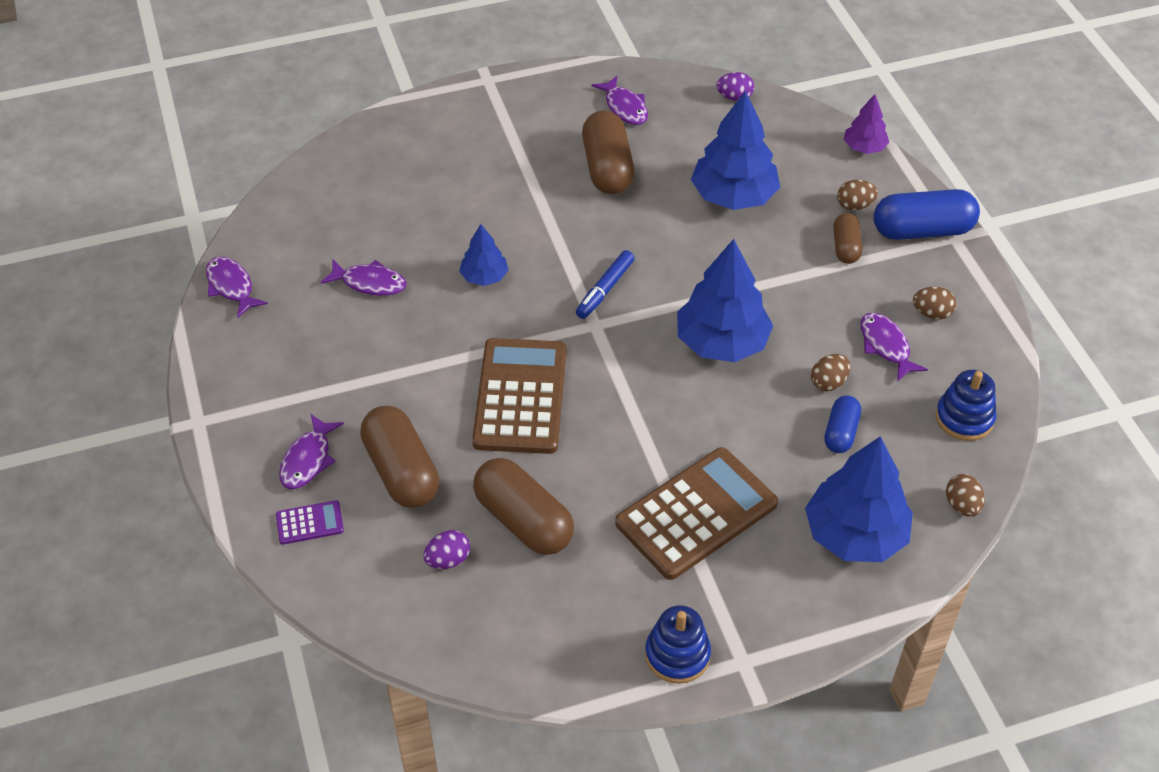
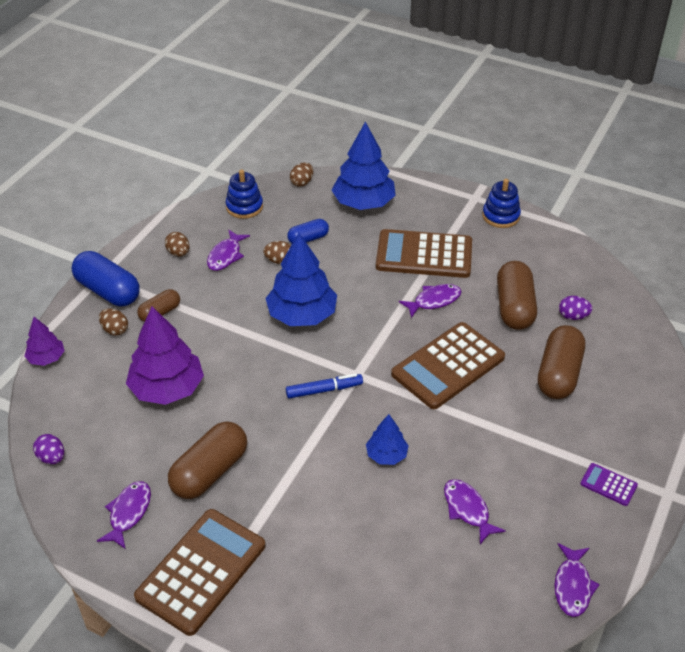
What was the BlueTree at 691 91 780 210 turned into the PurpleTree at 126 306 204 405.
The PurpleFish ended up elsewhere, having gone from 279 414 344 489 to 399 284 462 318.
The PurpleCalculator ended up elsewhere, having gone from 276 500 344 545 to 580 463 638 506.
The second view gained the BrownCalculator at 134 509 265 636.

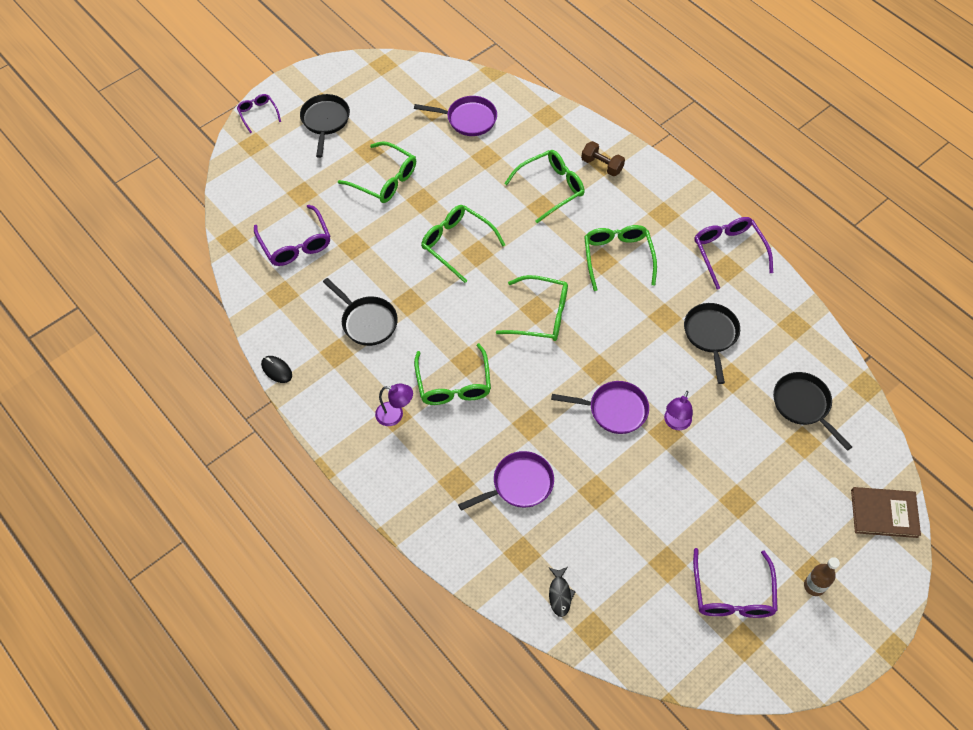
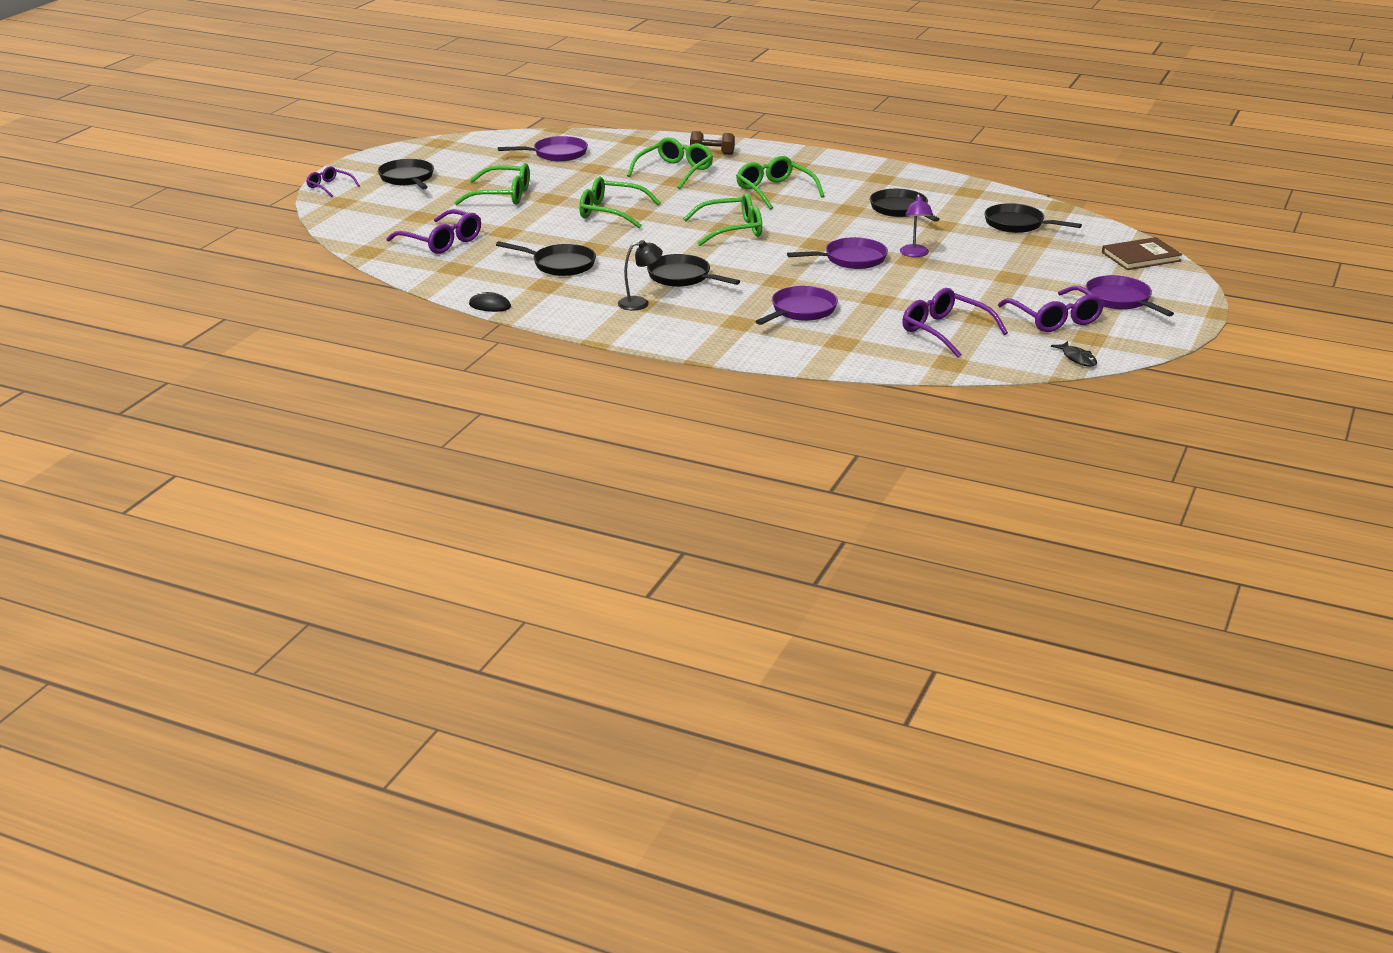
The PurpleGlasses ended up elsewhere, having gone from 694 217 773 289 to 902 288 1008 358.
Where the GreenGlasses stood at 414 343 491 405, the BlackPan came to stand at 647 254 740 287.
What was the PurpleLamp at 375 384 413 426 turned into the BlackLamp at 618 240 663 311.
Where the BrownBottle stood at 804 557 840 596, the PurplePan came to stand at 1085 275 1174 317.
The BlackFish ended up elsewhere, having gone from 548 567 576 617 to 1051 341 1097 367.

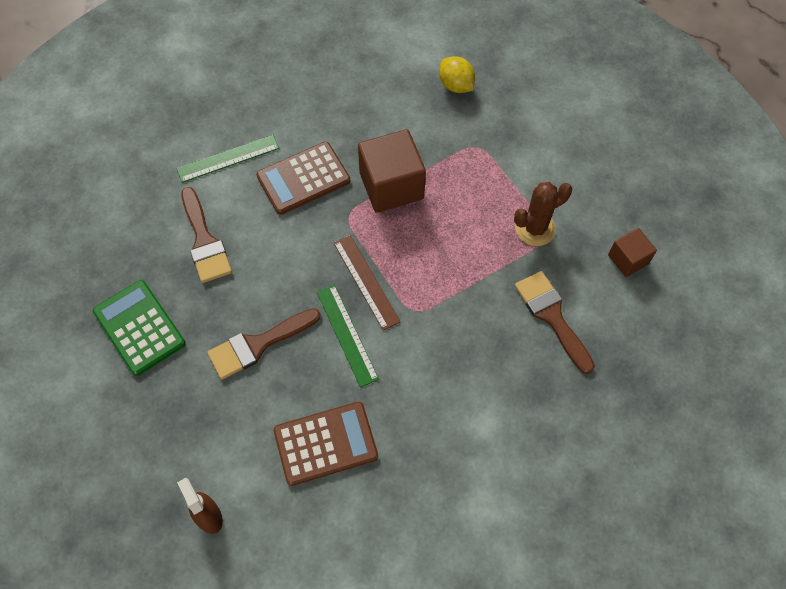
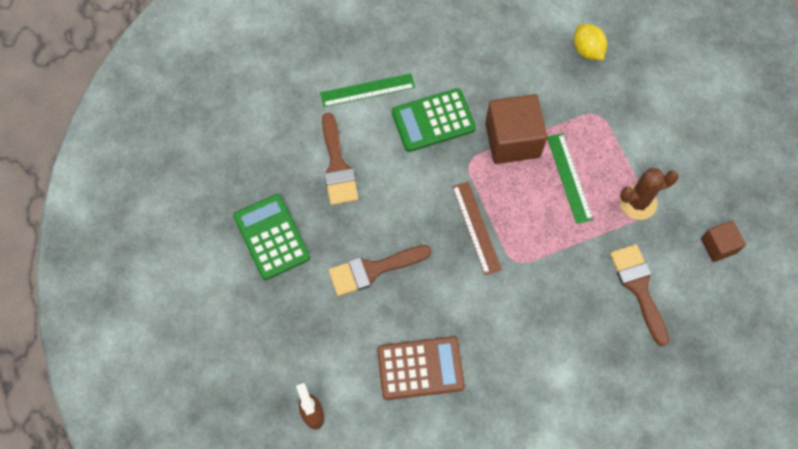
What was the BrownCalculator at 257 142 350 215 turned into the GreenCalculator at 392 88 476 152.
The GreenRuler ended up elsewhere, having gone from 317 285 379 387 to 547 133 593 224.

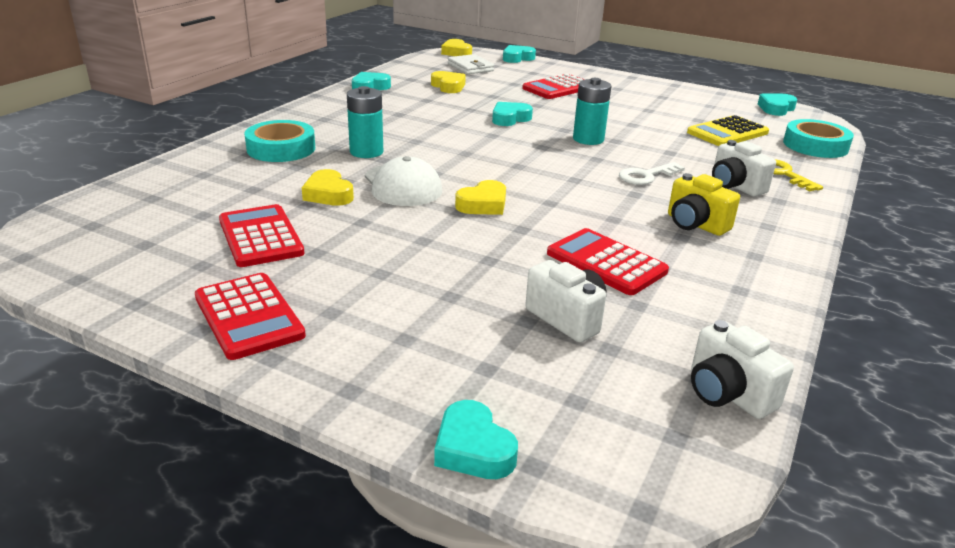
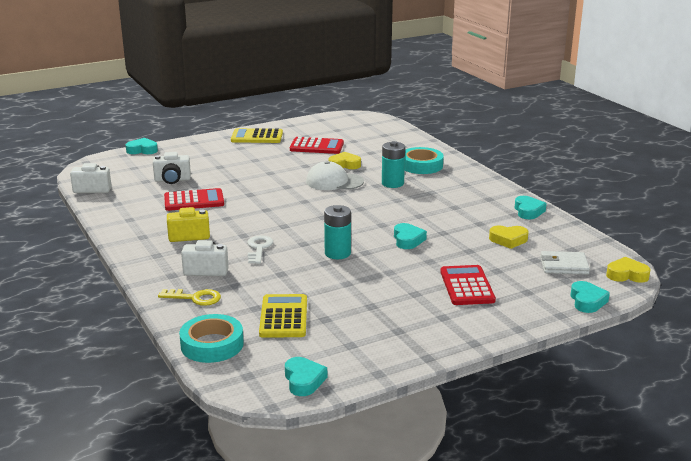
The second view lost the YellowHeart at 455 180 506 215.
What was the RedCalculator at 195 273 306 360 turned into the YellowCalculator at 231 128 283 143.

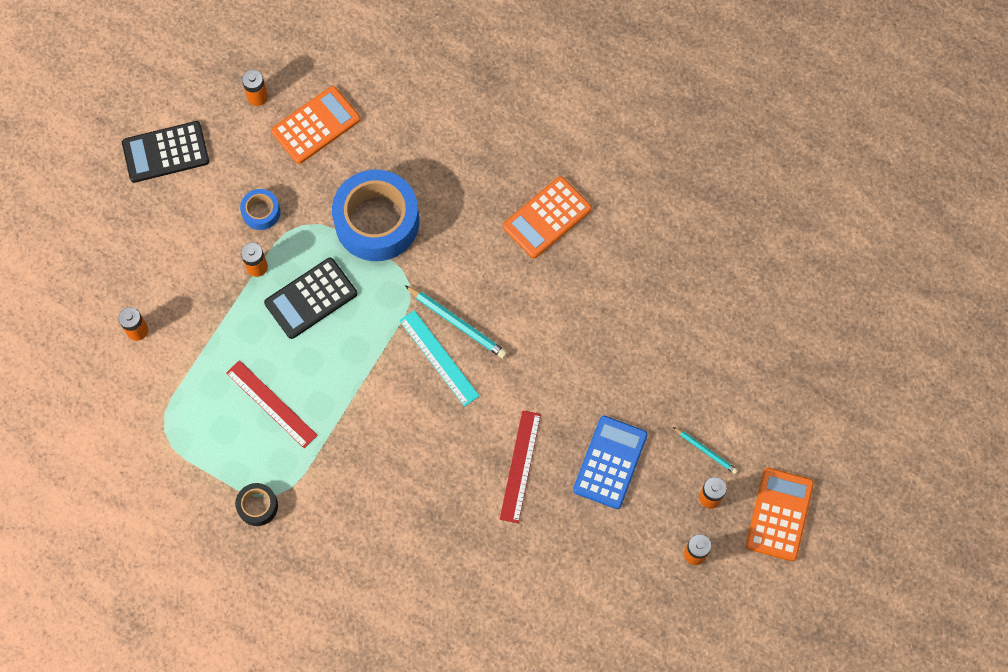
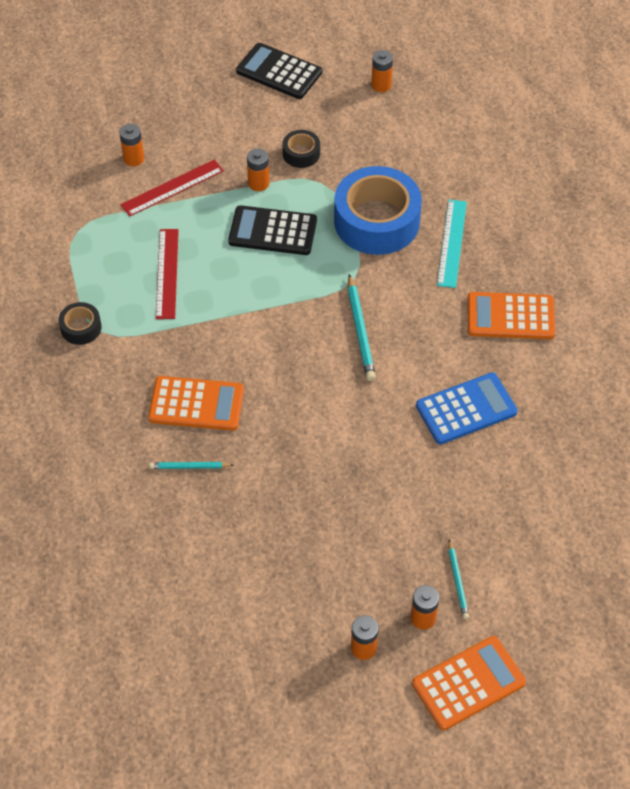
The OrangeCalculator ended up elsewhere, having gone from 271 86 361 164 to 148 376 244 431.
What was the BlueTape at 240 189 280 230 turned into the BlackTape at 283 130 320 168.
The TurquoiseRuler ended up elsewhere, having gone from 399 310 480 407 to 437 199 467 288.
The RedRuler ended up elsewhere, having gone from 500 411 541 523 to 121 159 224 217.
The BlueCalculator ended up elsewhere, having gone from 573 416 648 509 to 416 373 518 444.
The second view gained the TurquoisePencil at 149 462 233 469.

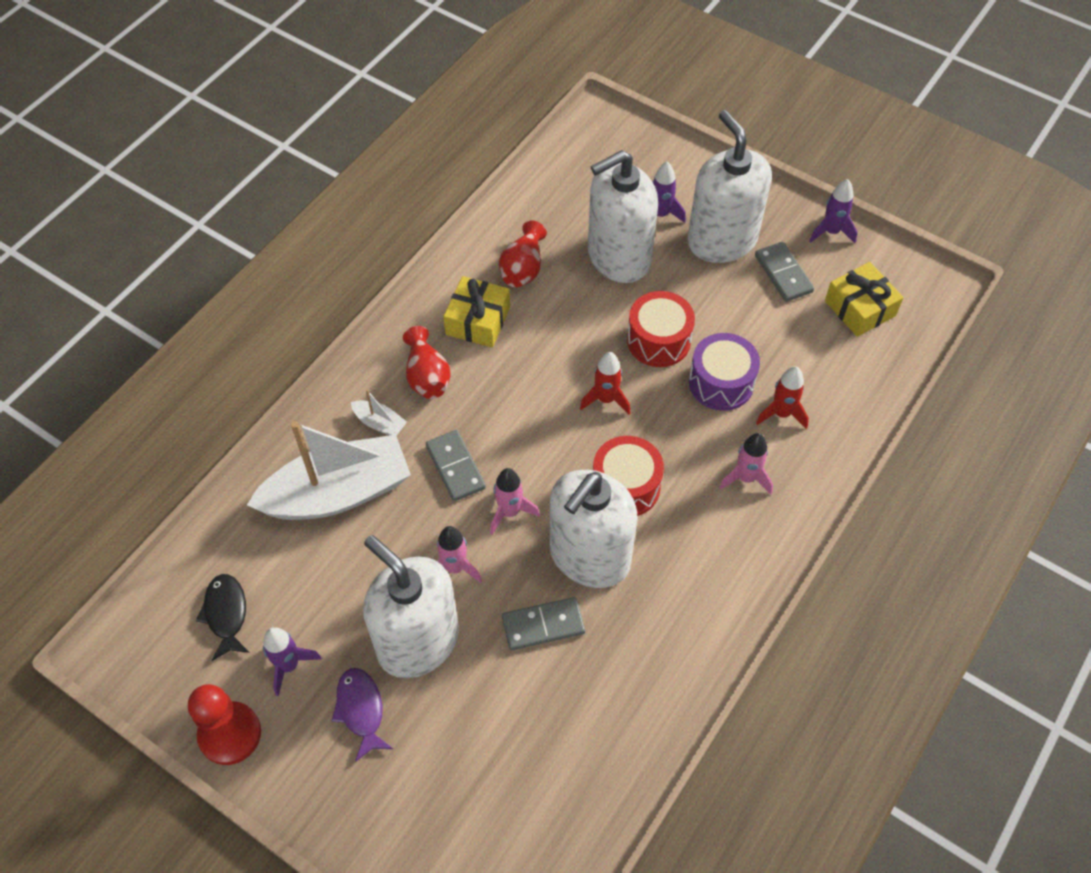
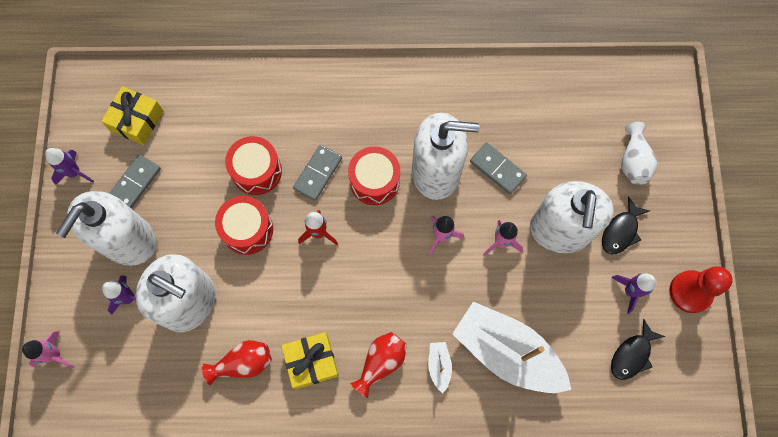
What was the PurpleDrum at 689 333 760 411 turned into the RedDrum at 225 136 282 195.
The second view lost the RedRocket at 756 367 809 429.
The GreyDomino ended up elsewhere, having gone from 426 430 486 501 to 293 145 342 201.
The PinkRocket ended up elsewhere, having gone from 719 433 773 494 to 22 331 75 368.
What was the PurpleFish at 332 668 393 762 turned into the BlackFish at 602 196 650 255.
The second view gained the WhiteVase at 621 122 657 185.

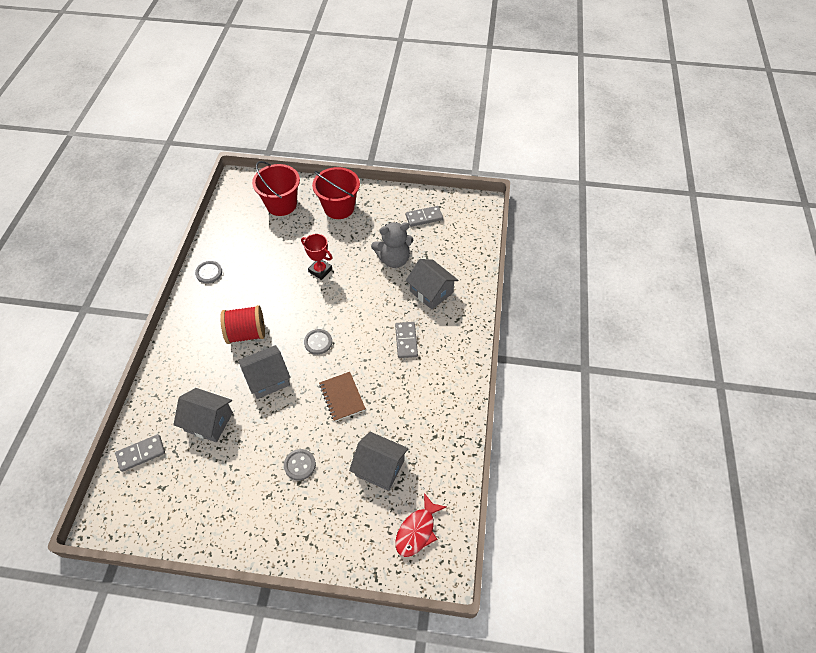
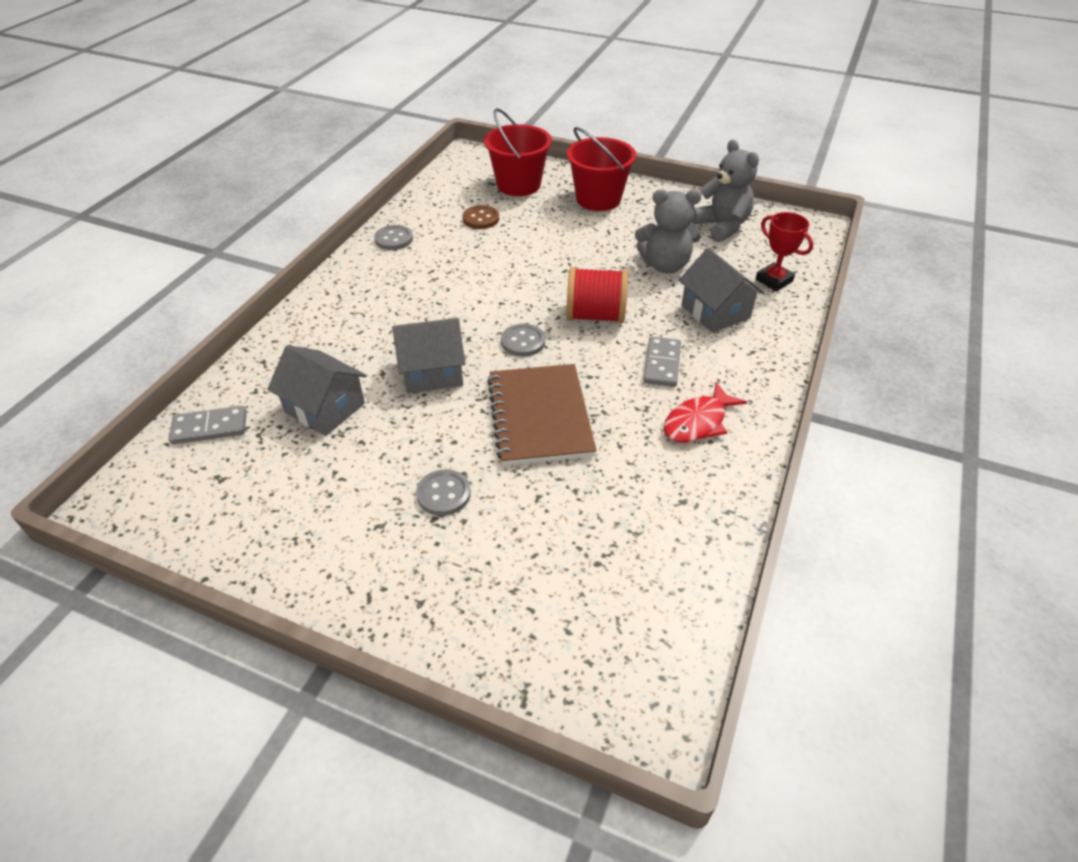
Where the GreyDomino stood at 406 206 443 227, the GreyTeddyBear came to stand at 692 140 759 242.
The RedTrophy ended up elsewhere, having gone from 301 234 332 280 to 756 212 813 291.
The RedSpool ended up elsewhere, having gone from 220 305 265 344 to 566 267 628 323.
The size of the BrownNotebook at 319 372 366 422 changed by a factor of 1.64.
The second view lost the GreyHouse at 349 432 409 491.
The RedFish ended up elsewhere, having gone from 395 493 446 557 to 664 382 747 443.
The second view gained the BrownButton at 462 205 499 229.

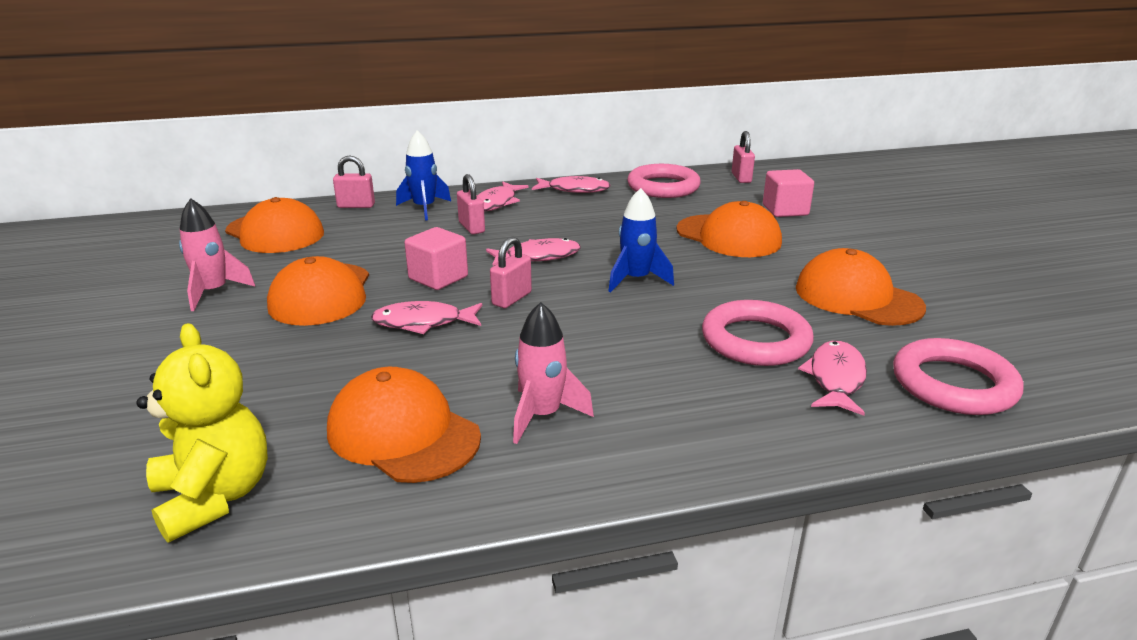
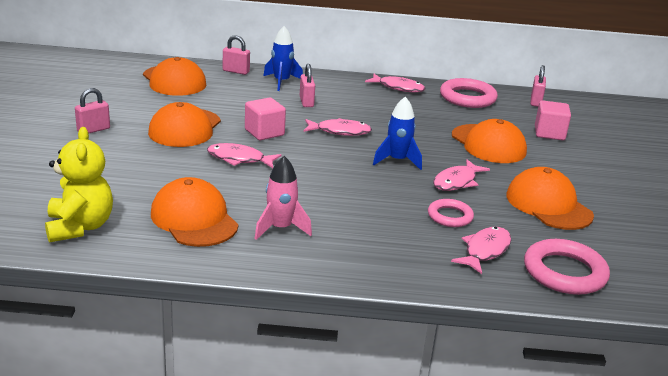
The PinkFish ended up elsewhere, having gone from 477 181 529 211 to 433 159 490 191.
The second view lost the PinkRocket at 179 198 255 311.
The PinkPadlock ended up elsewhere, having gone from 490 237 532 308 to 75 88 110 134.
The size of the PinkRing at 702 300 814 366 changed by a factor of 0.60.

